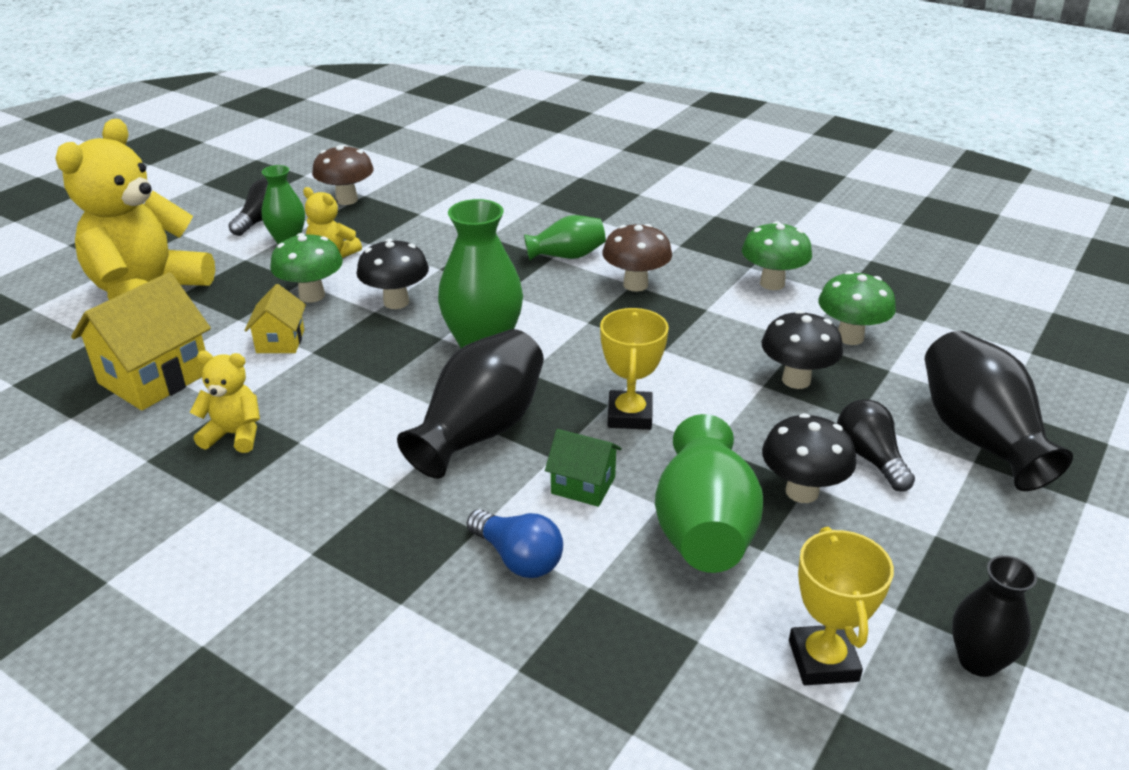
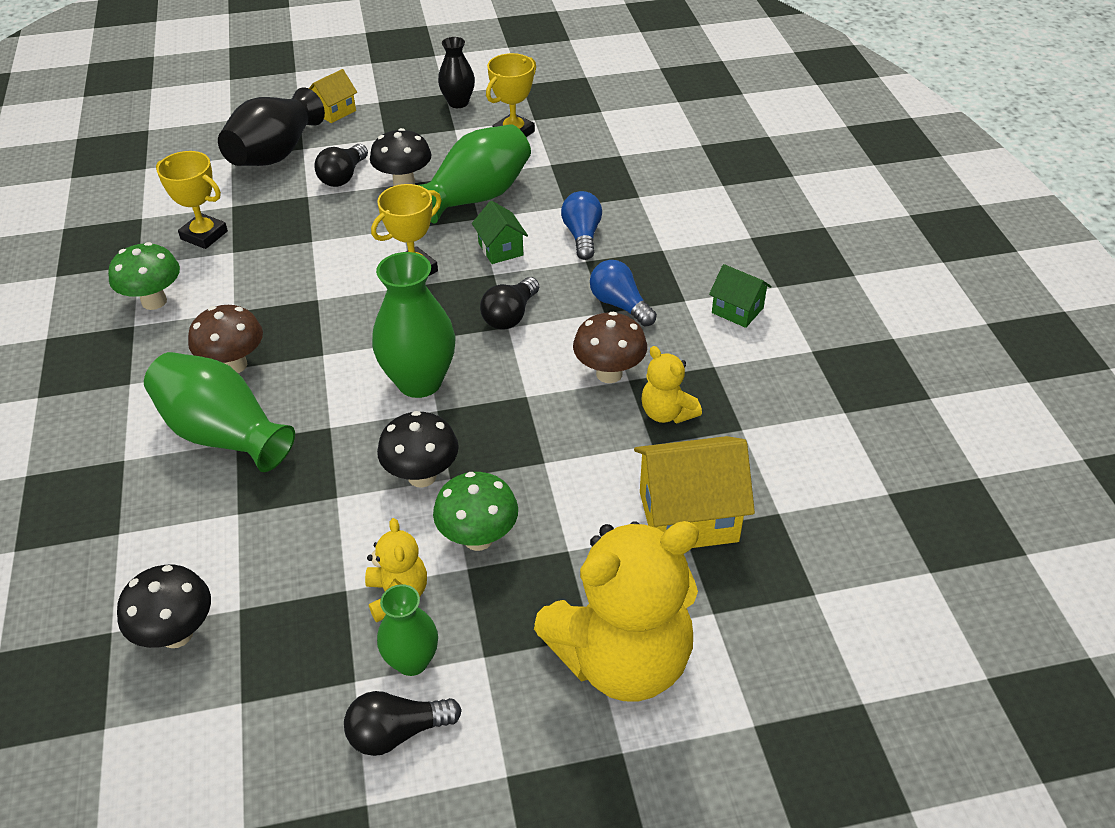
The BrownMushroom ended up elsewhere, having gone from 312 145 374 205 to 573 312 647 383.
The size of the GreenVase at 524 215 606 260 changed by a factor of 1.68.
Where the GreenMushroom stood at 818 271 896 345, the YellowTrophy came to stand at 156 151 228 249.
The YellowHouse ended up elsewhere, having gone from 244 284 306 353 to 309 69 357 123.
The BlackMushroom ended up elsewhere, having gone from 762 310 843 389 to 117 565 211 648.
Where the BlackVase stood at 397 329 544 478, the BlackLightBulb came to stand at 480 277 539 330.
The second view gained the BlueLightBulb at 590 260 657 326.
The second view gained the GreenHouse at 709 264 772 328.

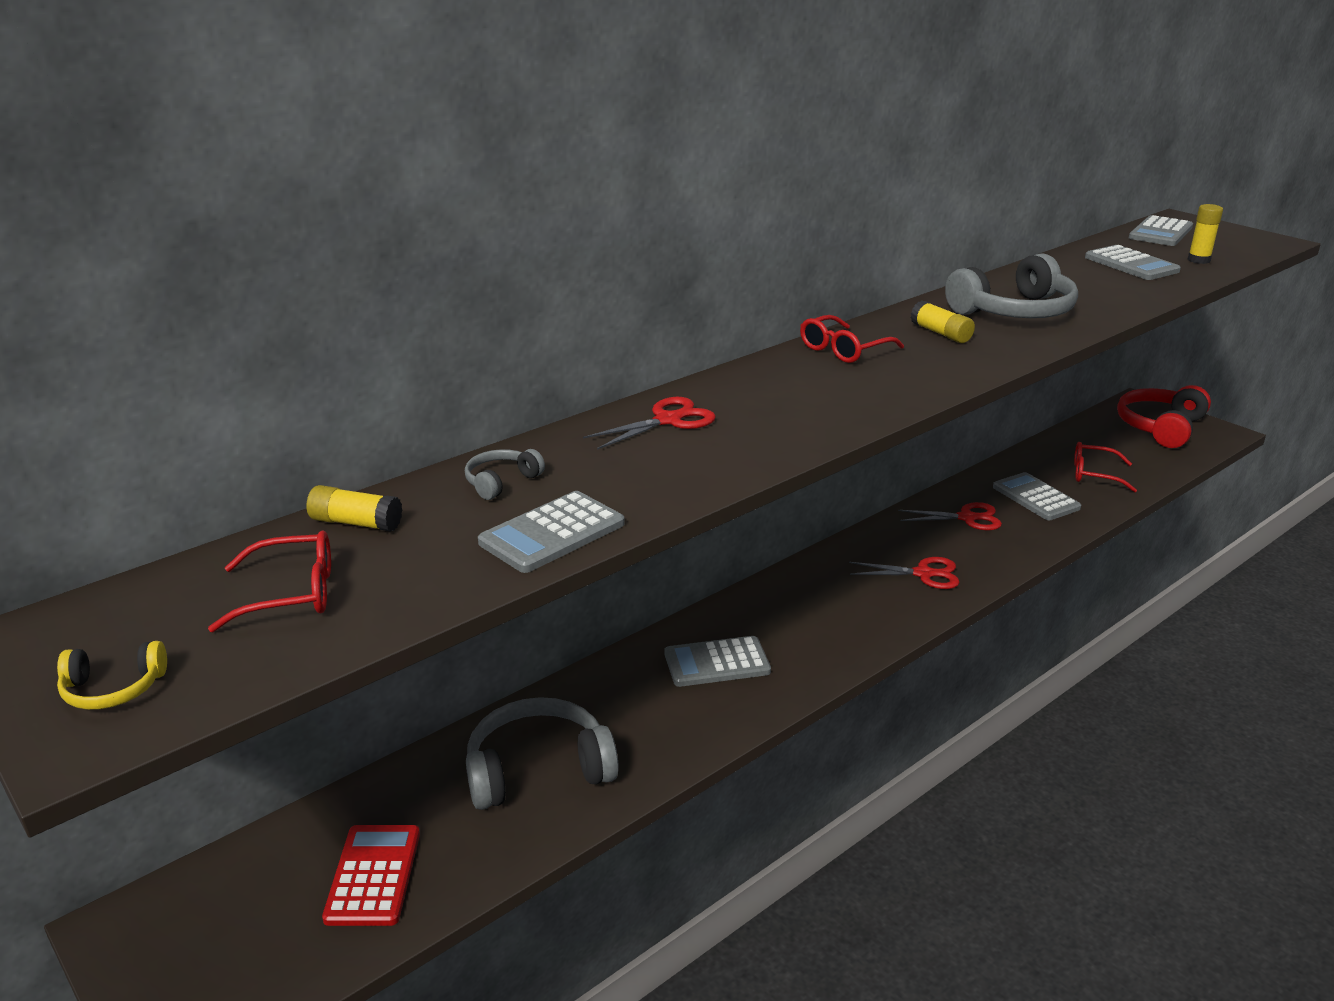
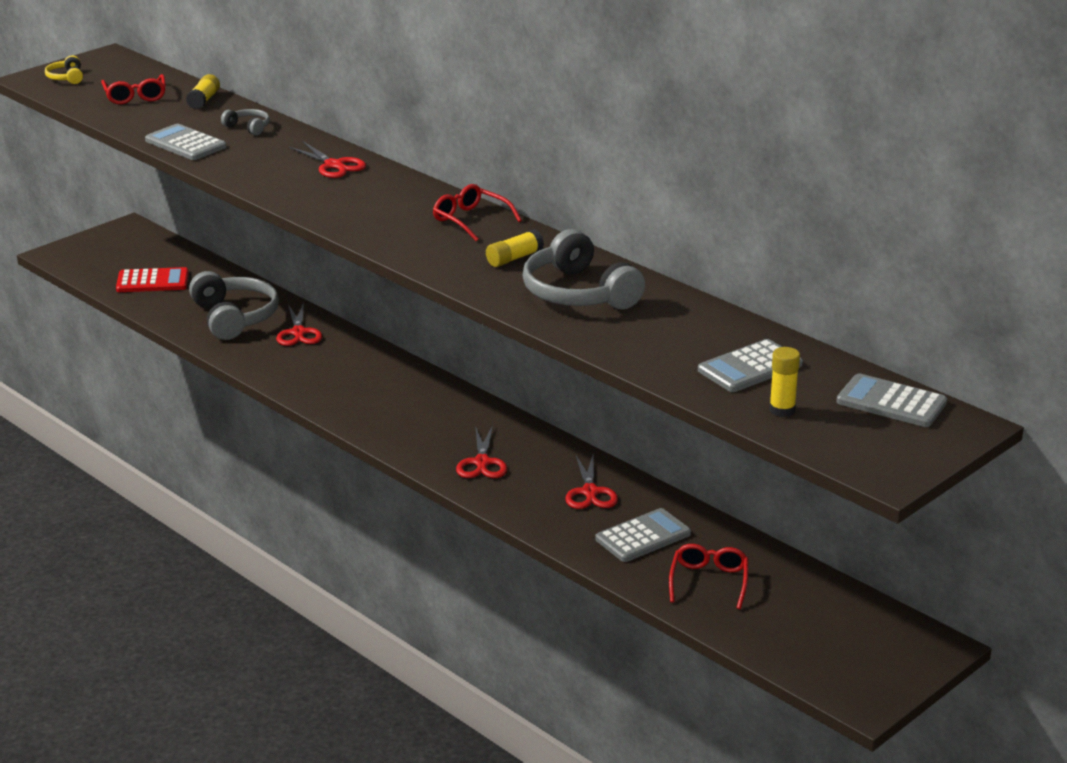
The second view lost the RedHeadphones at 1117 385 1211 448.
The second view lost the GreyCalculator at 664 636 771 687.
The second view gained the RedScissors at 276 302 322 346.

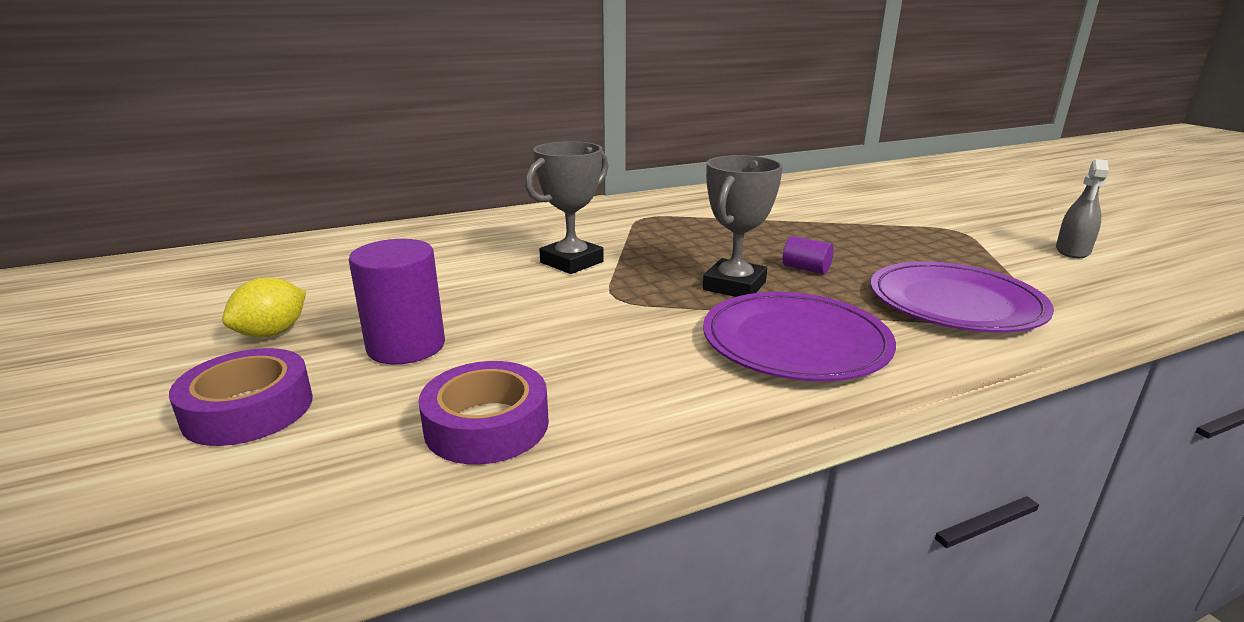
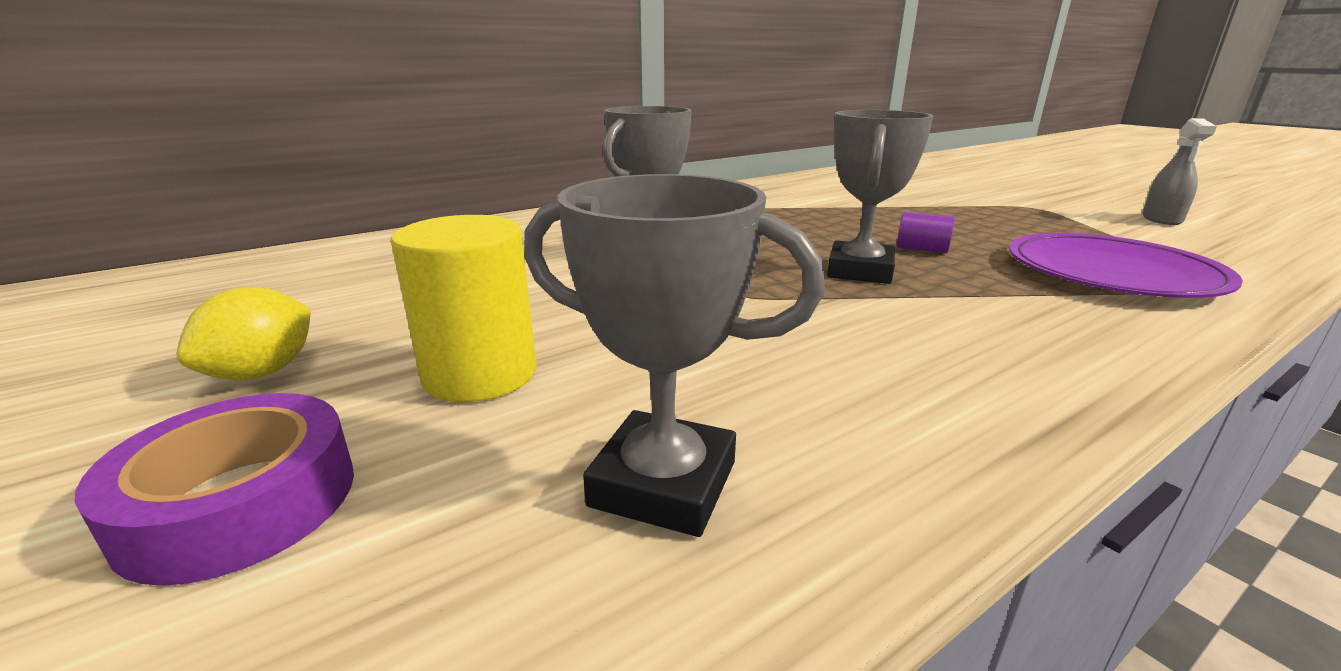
What was the PurpleCylinder at 349 239 445 365 turned into the YellowCylinder at 391 215 537 402.
The second view lost the PurplePlate at 703 292 896 382.
Where the PurpleTape stood at 418 361 549 464, the GreyTrophy came to stand at 524 174 825 537.

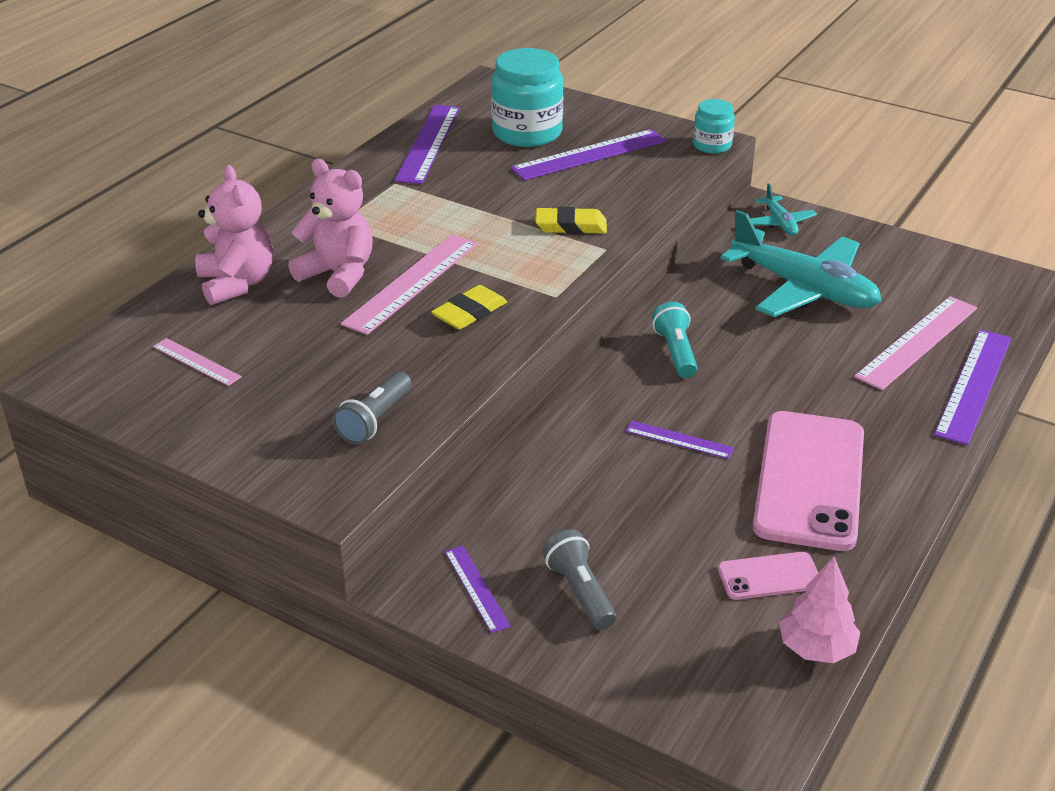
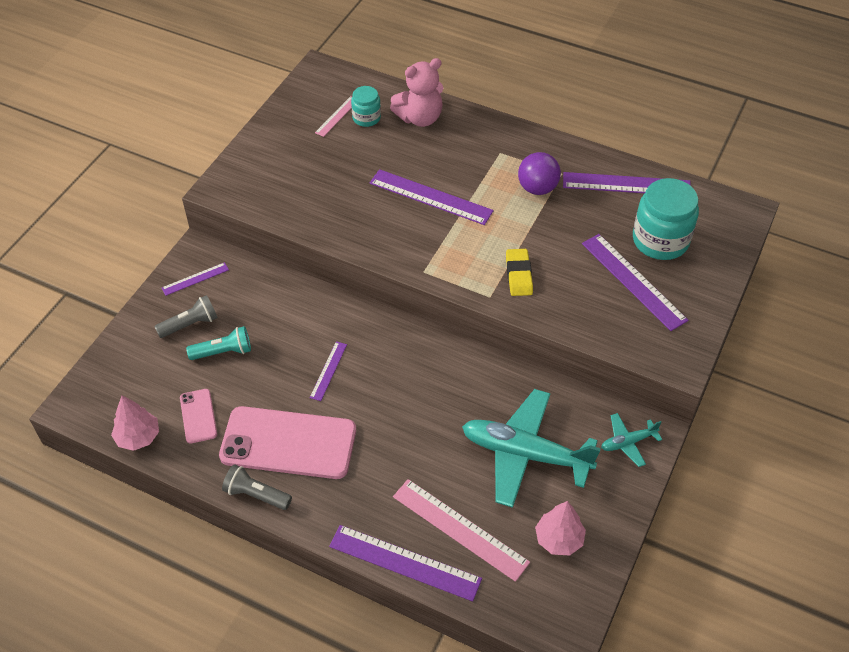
The TurquoiseJar ended up elsewhere, having gone from 693 99 735 154 to 351 86 381 127.
The second view lost the PinkTeddyBear at 288 159 373 298.
The TurquoisePlane at 720 210 881 317 ended up facing another way, 75 degrees clockwise from before.
What was the PinkRuler at 341 234 478 335 turned into the PurpleRuler at 370 169 494 225.
The second view lost the YellowEraser at 431 285 507 330.
The TurquoiseFlashlight ended up elsewhere, having gone from 652 302 697 378 to 186 326 251 360.
The GreyFlashlight ended up elsewhere, having gone from 332 372 412 445 to 222 464 292 510.
The second view gained the PurpleBall at 518 152 561 195.
The second view gained the PinkTree at 535 501 586 556.

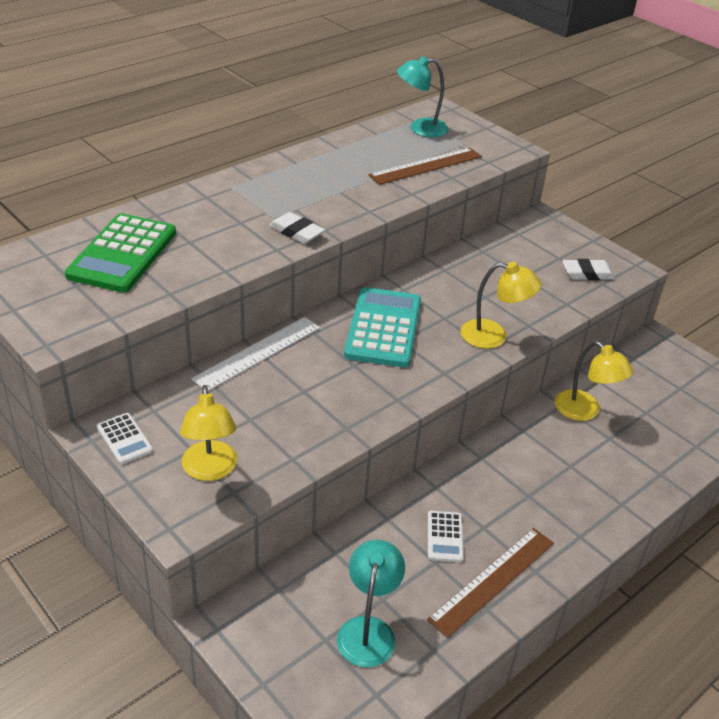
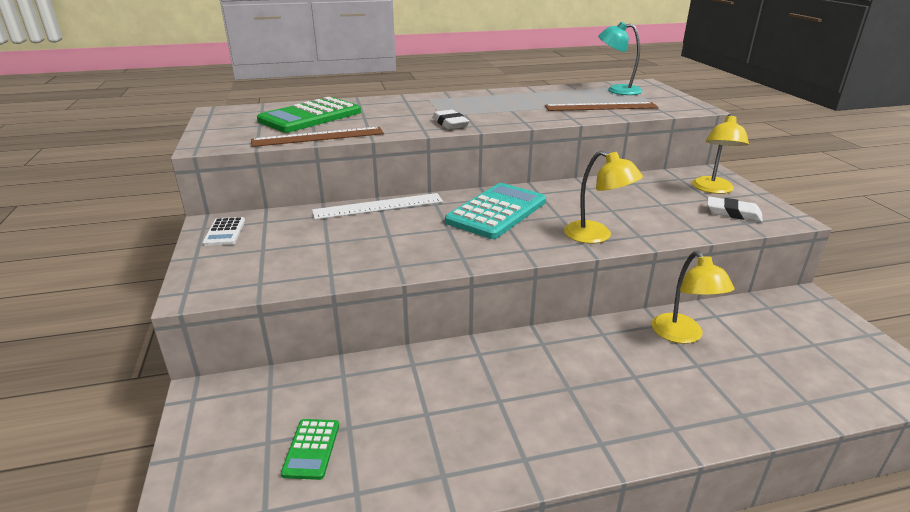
The YellowLamp ended up elsewhere, having gone from 180 385 237 481 to 692 114 749 194.
The second view lost the WhiteCalculator at 428 511 464 562.
The BrownRuler ended up elsewhere, having gone from 427 528 554 638 to 251 127 384 147.
Where the TurquoiseLamp stood at 337 540 405 667, the GreenCalculator came to stand at 281 419 339 480.

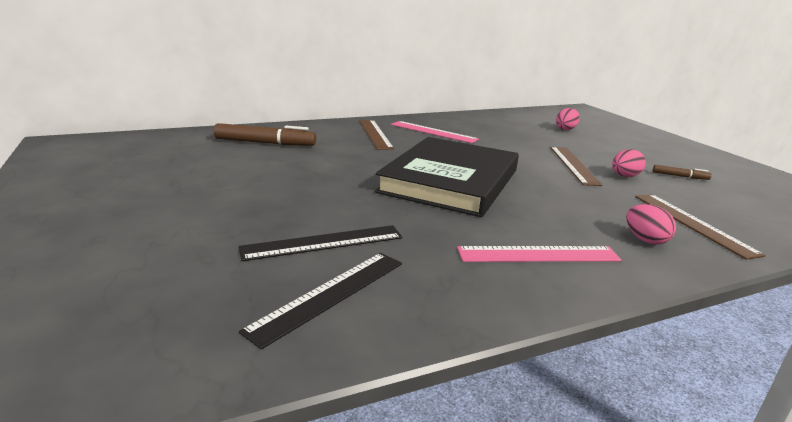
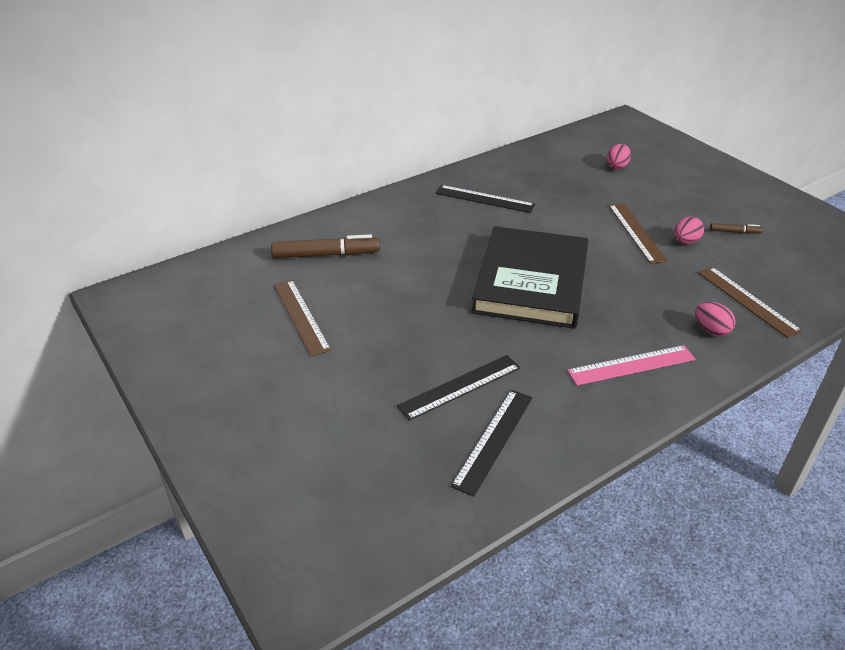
The BrownRuler ended up elsewhere, having gone from 359 120 394 150 to 274 280 331 357.
What was the PinkRuler at 391 121 479 143 turned into the BlackRuler at 435 185 535 213.

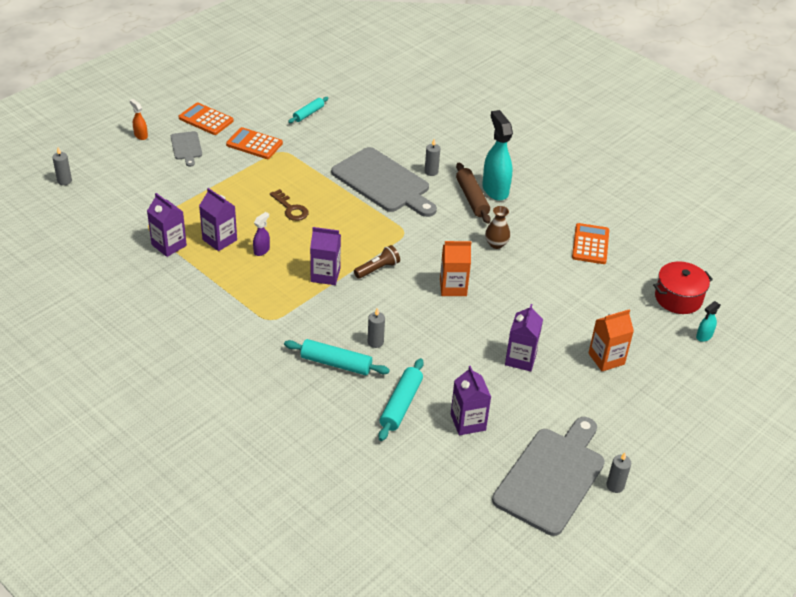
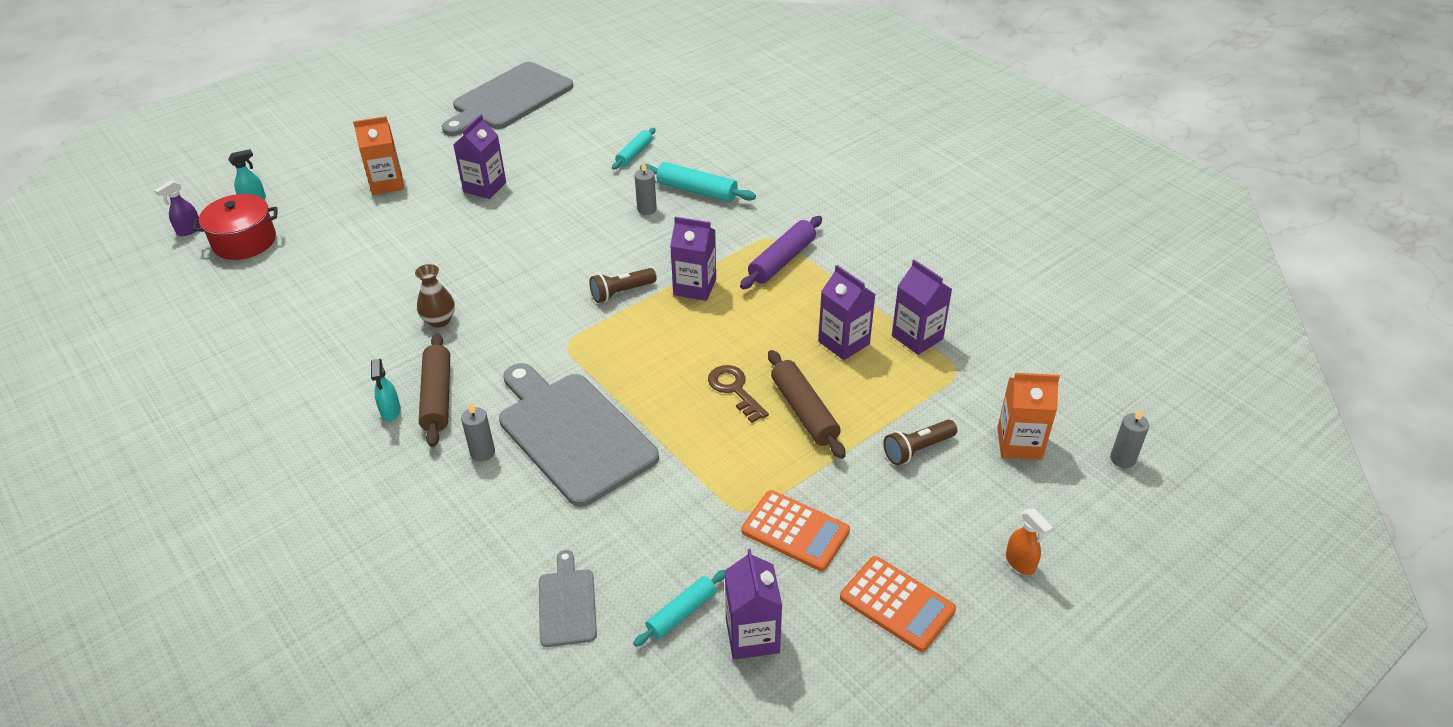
The size of the TurquoiseSprayBottle at 482 110 513 201 changed by a factor of 0.48.
The GreyCuttingBoard ended up elsewhere, having gone from 171 131 202 167 to 539 550 597 647.
The PurpleSprayBottle ended up elsewhere, having gone from 253 212 270 256 to 154 180 200 236.
The second view lost the OrangeCalculator at 572 223 609 264.
The OrangeCarton ended up elsewhere, having gone from 440 241 471 296 to 997 373 1060 460.
The size of the TurquoiseRollingPin at 378 358 424 441 changed by a factor of 0.65.
The PurpleCarton ended up elsewhere, having gone from 451 366 491 435 to 725 549 782 660.
The second view lost the GreyCandle at 606 453 631 493.
The second view gained the PurpleRollingPin at 740 216 822 289.
The second view gained the BrownRollingPin at 768 350 846 459.
The second view gained the BrownFlashlight at 883 420 957 465.

